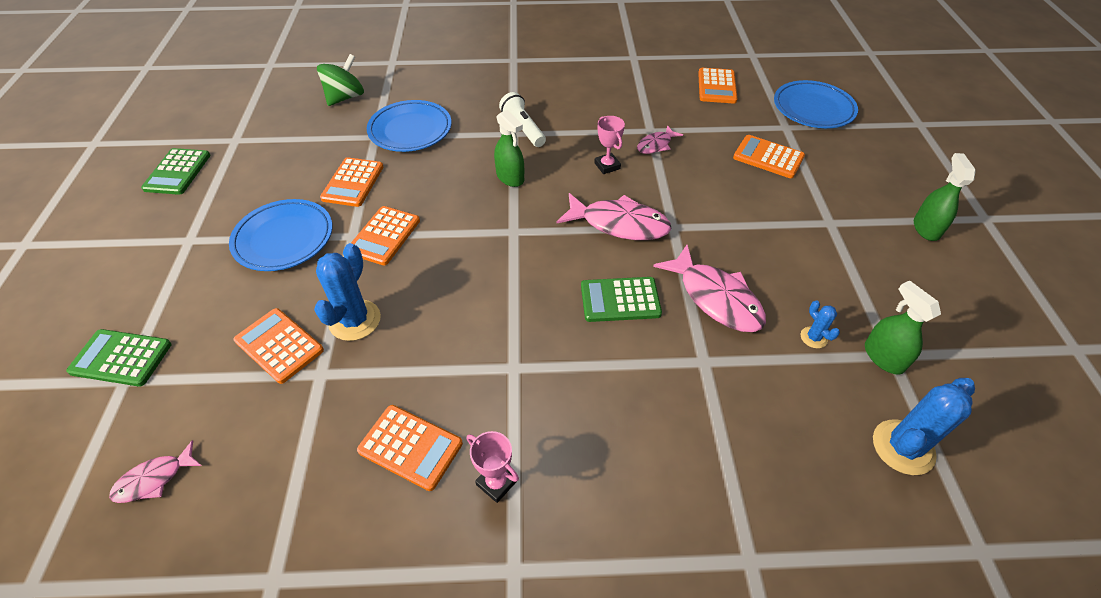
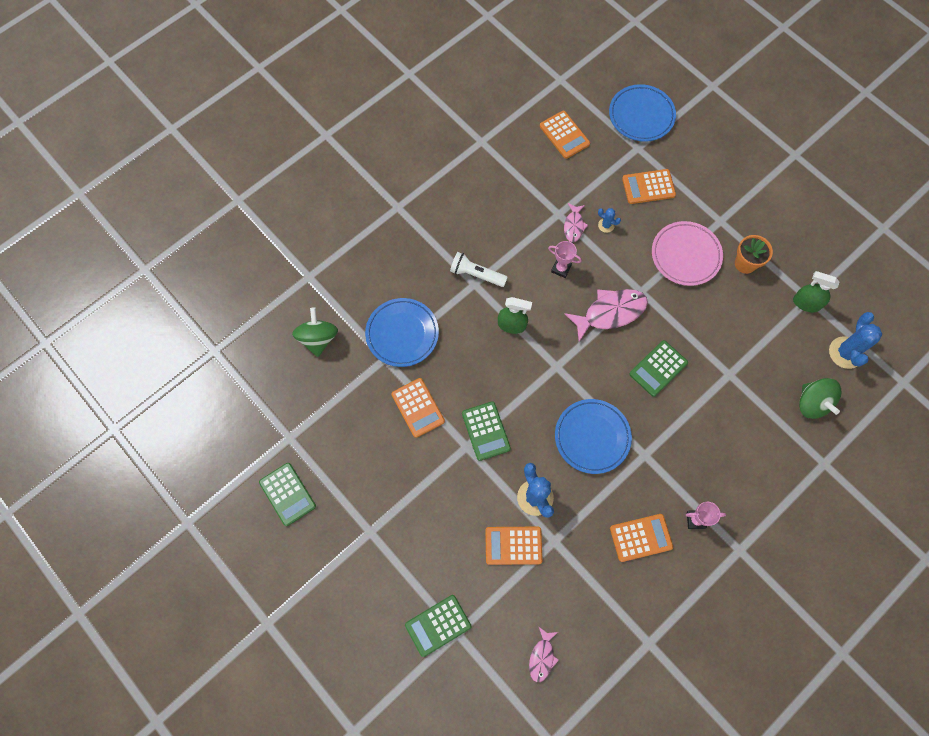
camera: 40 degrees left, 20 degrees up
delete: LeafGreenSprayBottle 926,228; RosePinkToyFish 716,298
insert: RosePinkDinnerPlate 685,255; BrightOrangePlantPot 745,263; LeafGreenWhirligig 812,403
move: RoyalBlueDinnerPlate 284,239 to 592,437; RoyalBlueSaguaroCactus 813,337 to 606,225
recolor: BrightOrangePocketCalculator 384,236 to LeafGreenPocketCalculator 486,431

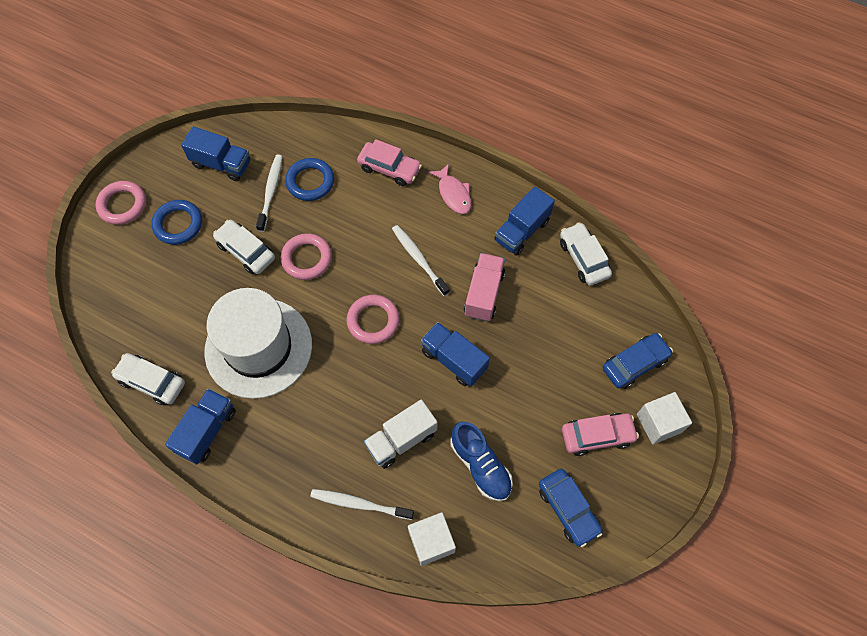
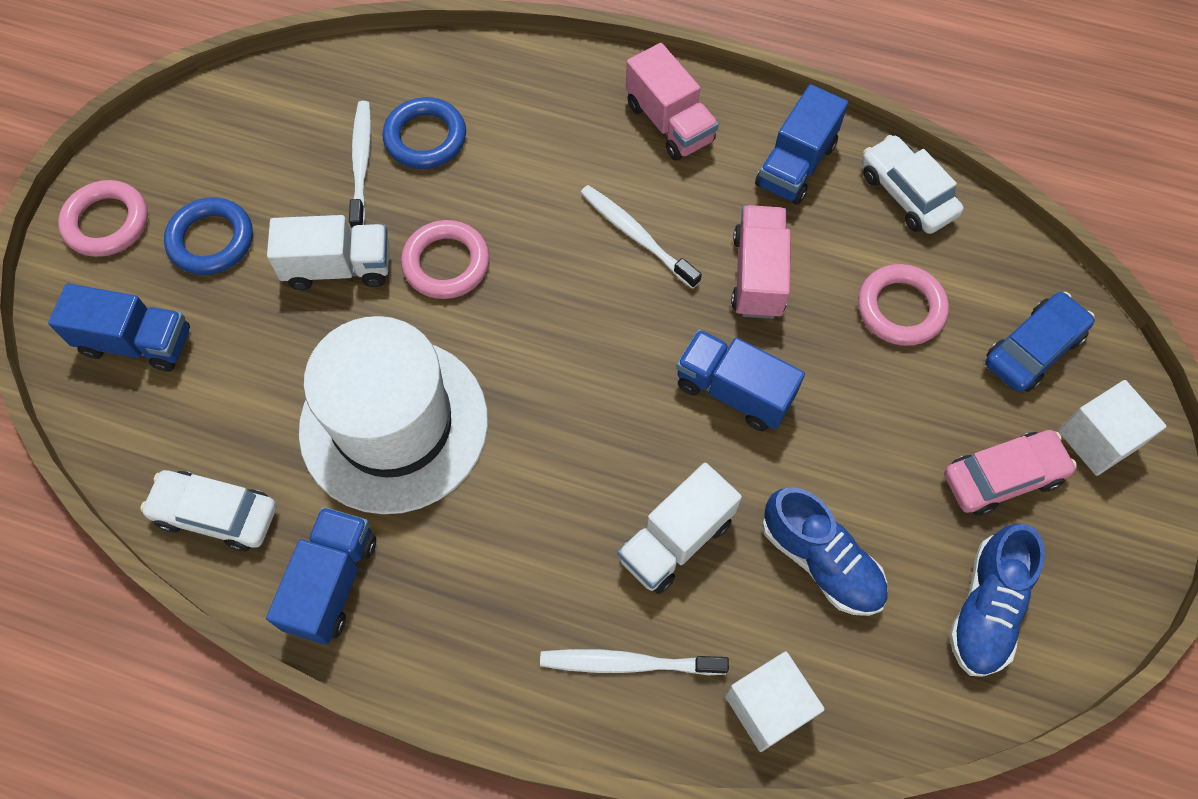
camera: 10 degrees left, 0 degrees up
delete: RosePinkAutomobile 389,168
move: RoyalBlueTruck 221,164 to 137,342; RosePinkTorus 373,321 to 900,308
replace: RosePinkToyFish 453,194 to RosePinkTruck 669,123; WhiteAutomobile 246,251 to WhiteTruck 338,267; RoyalBlueAutomobile 568,509 to RoyalBlueSneaker 986,608

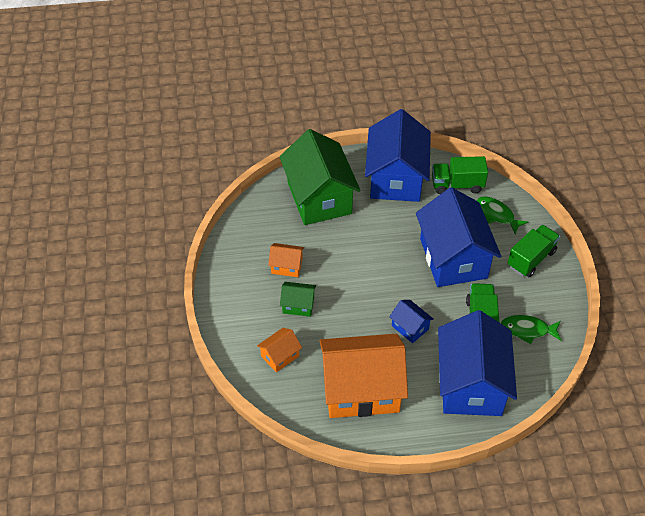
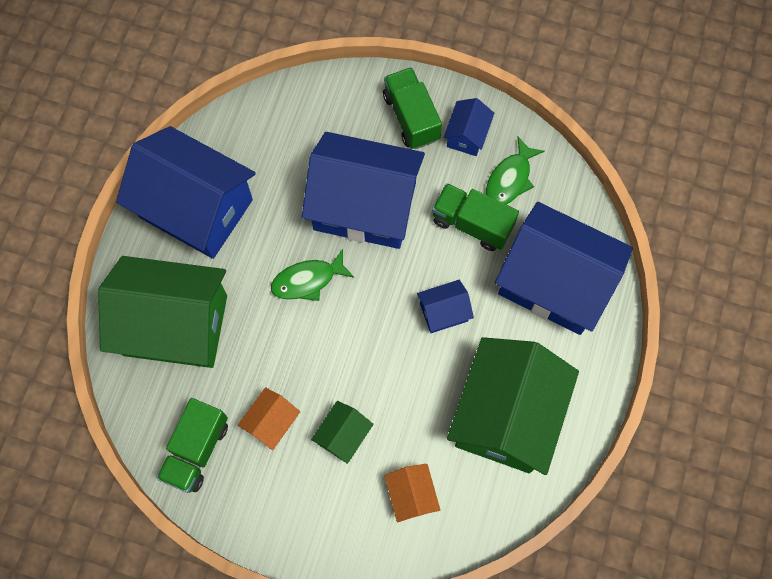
camera: 65 degrees left, 20 degrees up
insert: RoyalBlueToyHouse 467,135
move: LeafGreenTruck 457,185 to 196,450; LeafGreenToyFish 497,215 to 308,280
recolor: BrightOrangeToyHouse 361,389 to LeafGreenToyHouse 506,415

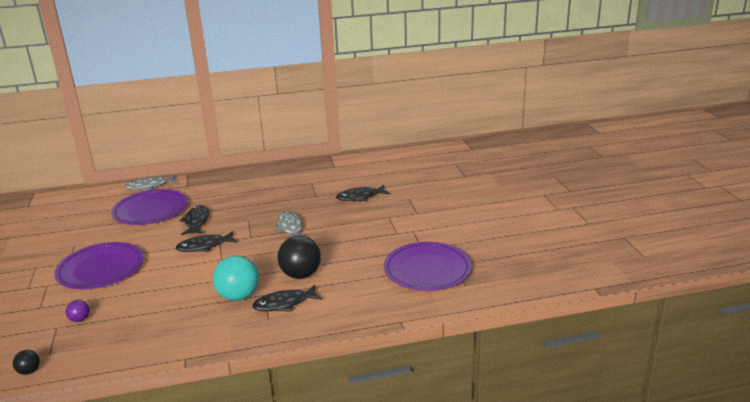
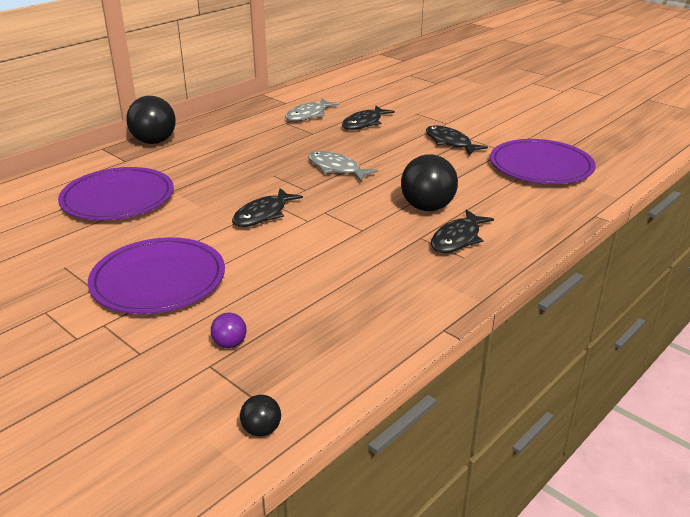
camera: 35 degrees left, 5 degrees up
delete: TurquoiseSphere 238,296
insert: EbonySphere 154,142
move: GreyToyFish 149,186 to 308,115; EbonyToyFish 196,221 to 450,142

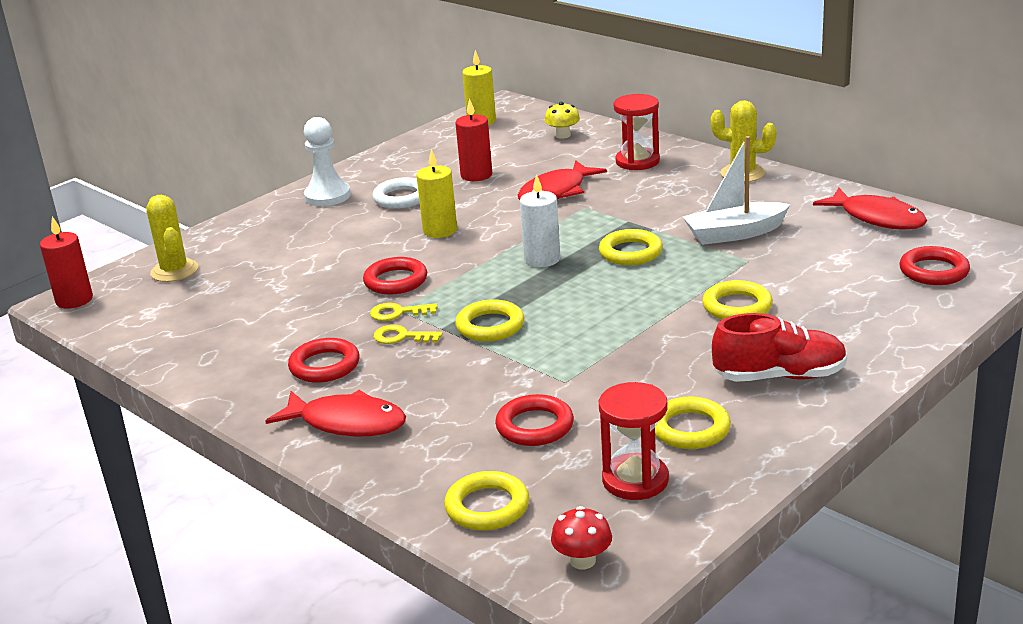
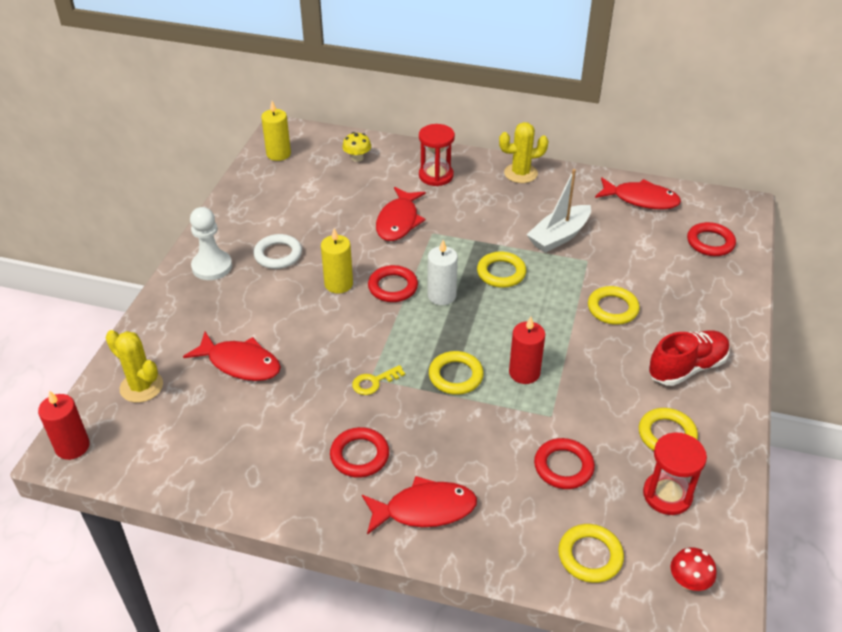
camera: 30 degrees left, 15 degrees up
delete: YellowKey 402,337
insert: CrimsonToyFish 240,363
move: CrimsonWaxCandle 476,175 to 524,373; CrimsonTorus 395,281 to 393,287

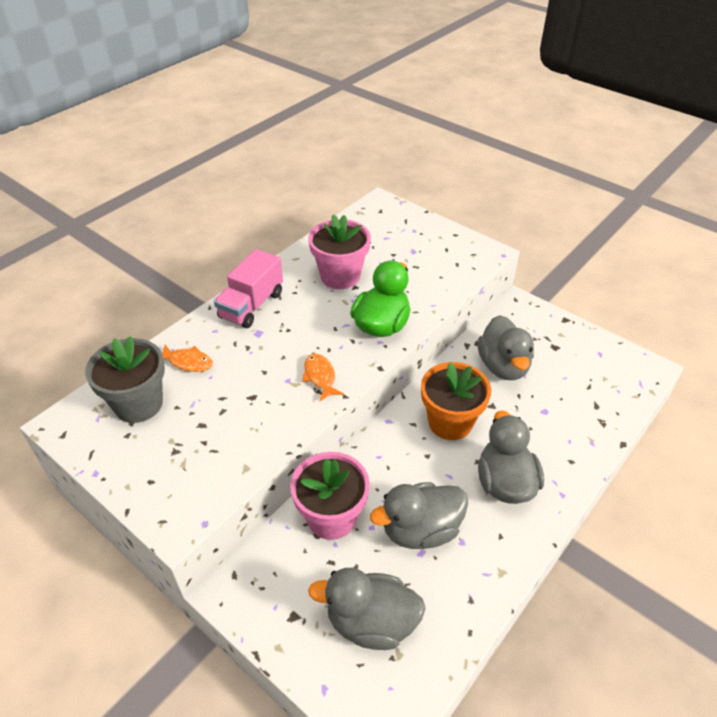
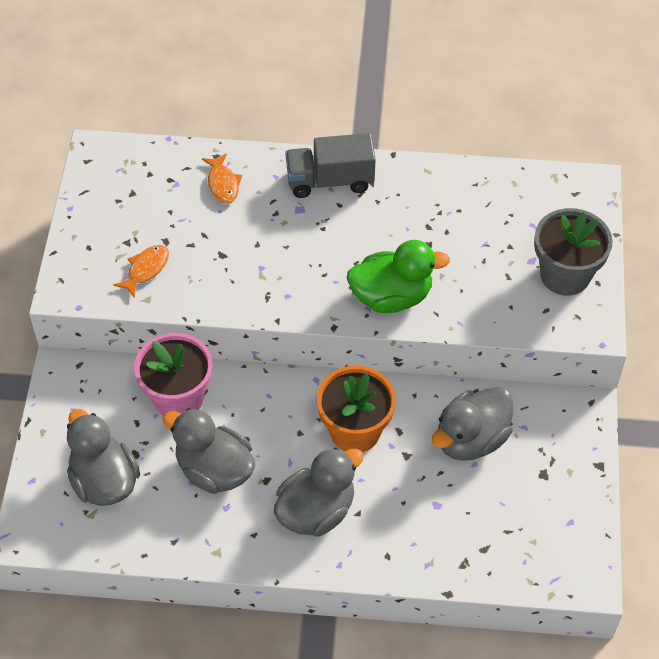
camera: 55 degrees right, 10 degrees up
delete: RosePinkPlantPot 340,276
move: GreyPlantPot 138,404 to 565,275; BrightOrangeToyFish 320,377 to 146,269
recolor: RosePinkTruck 251,305 to GreyTruck 330,180

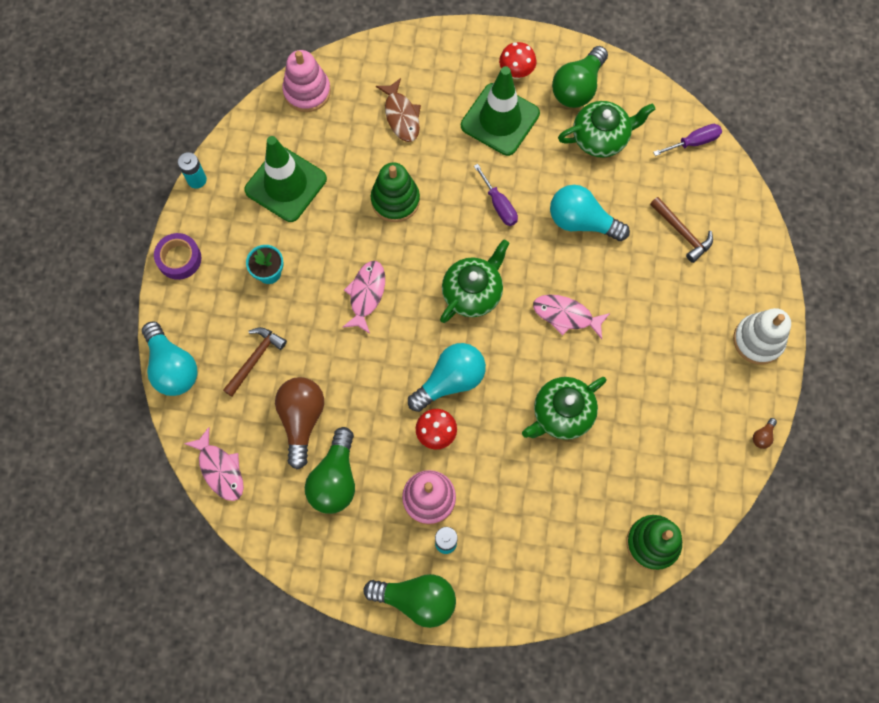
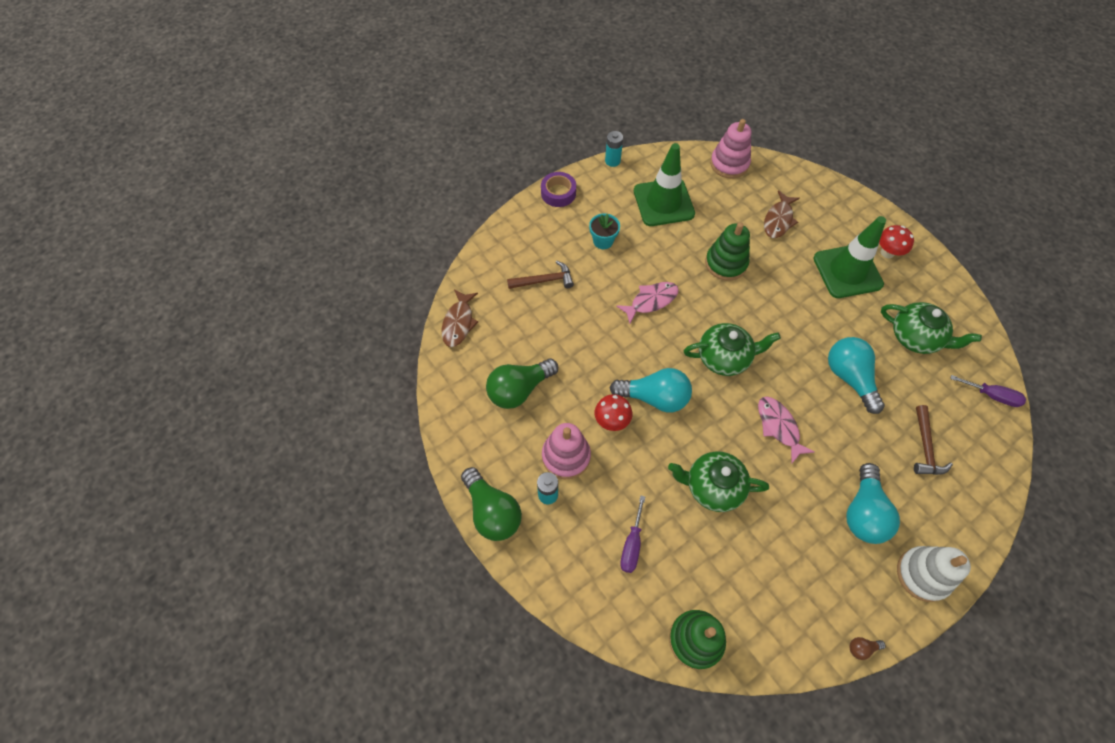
camera: 45 degrees right, 10 degrees down
delete: LeafGreenLightBulb 578,87; BrownLightBulb 302,420
move: RoyalPurpleScrewdriver 499,205 to 632,544; TurquoiseLightBulb 172,367 to 863,512
recolor: RosePinkToyFish 220,469 to BrownToyFish 459,323

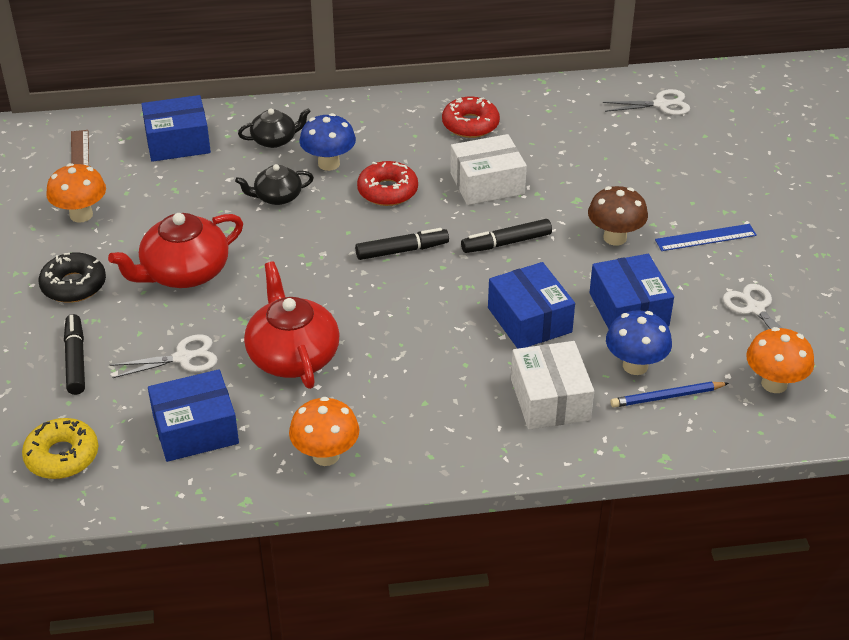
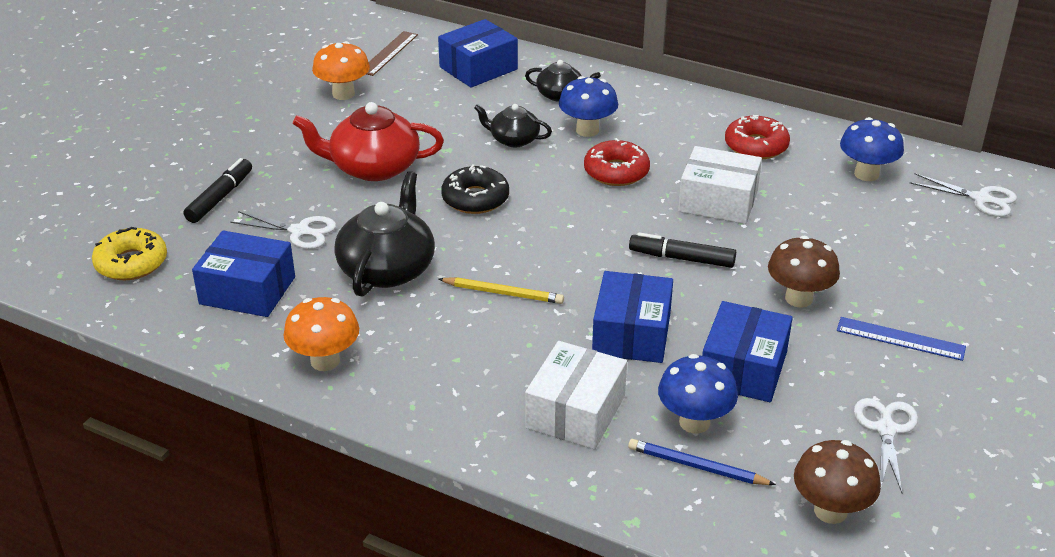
camera: 35 degrees right, 5 degrees down
delete: EbonyMarkerPen 401,250
insert: RoyalBlueToadstool 866,174; YellowPencil 503,293
move: EbonyGlazedDonut 74,285 to 475,198
recolor: CrimsonTeapot 293,355 to EbonyTeapot 387,269; BrightOrangeToadstool 774,384 to BrownToadstool 830,511
rotate: RoyalBlueBox 178,142 = 478,68 60 degrees counterclockwise

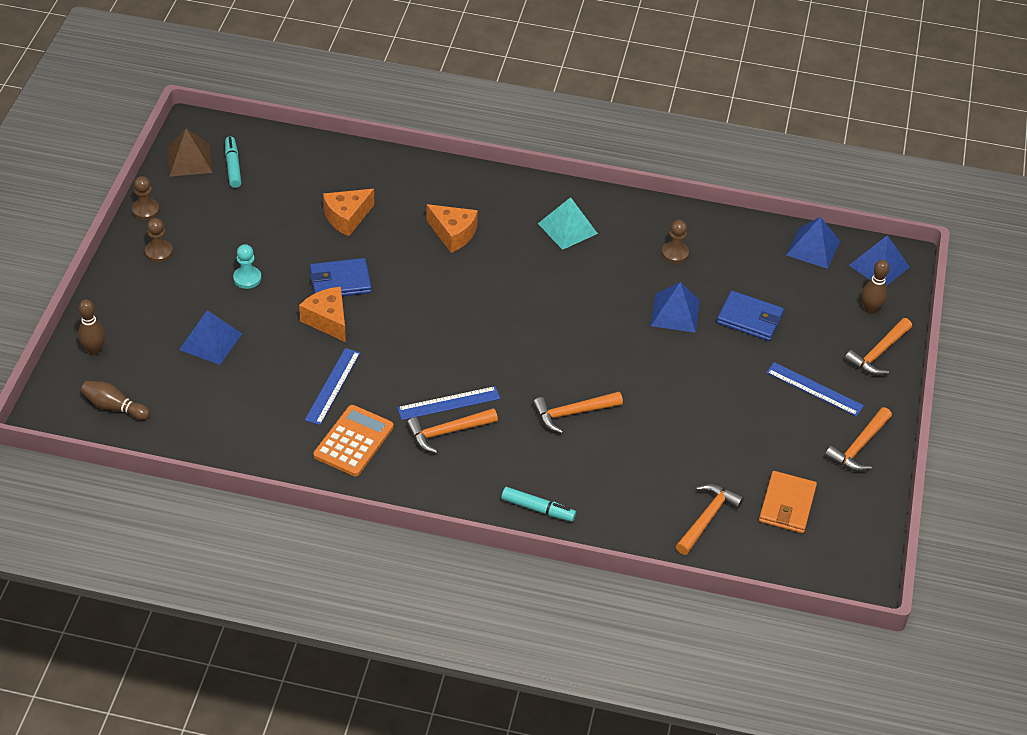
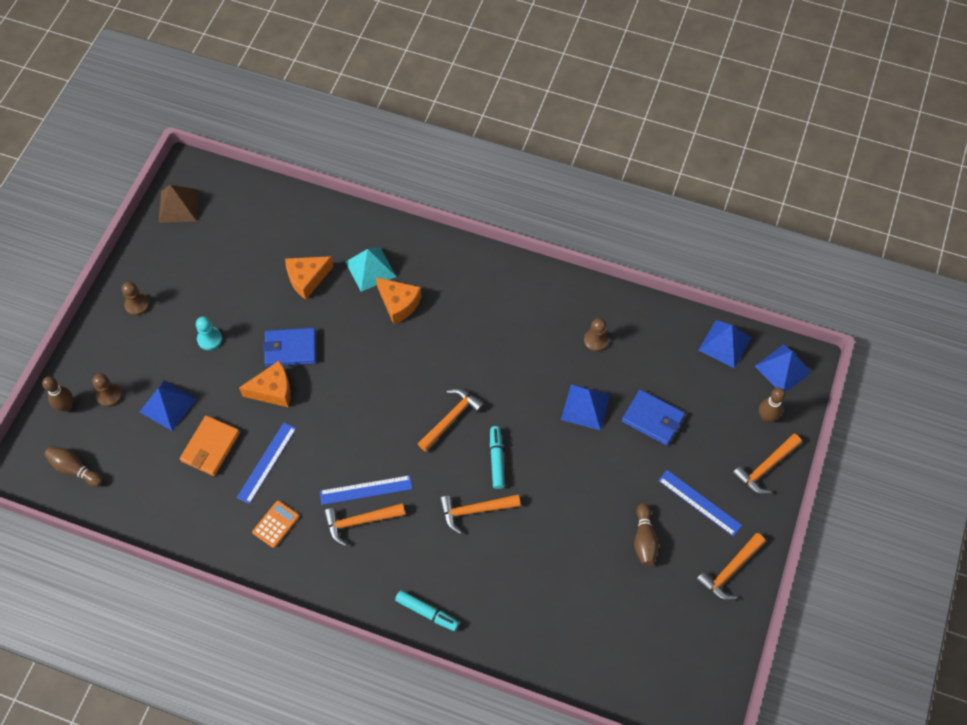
camera: 10 degrees right, 15 degrees up
insert: BrownBowlingPin 644,539
move: TurquoiseMarkerPen 233,166 to 497,459; BrownPawn 145,210 to 109,395; TurquoisePyramidShape 567,228 to 370,269; BrightOrangeBillfold 787,505 to 210,447; BrightOrangeCarpenter'sHammer 707,518 to 451,418
rotate: BrightOrangePieceOfCheese 327,320 = 273,390 105 degrees clockwise
resize: BrightOrangePocketCalculator 353,441 = 276,524 x0.62

